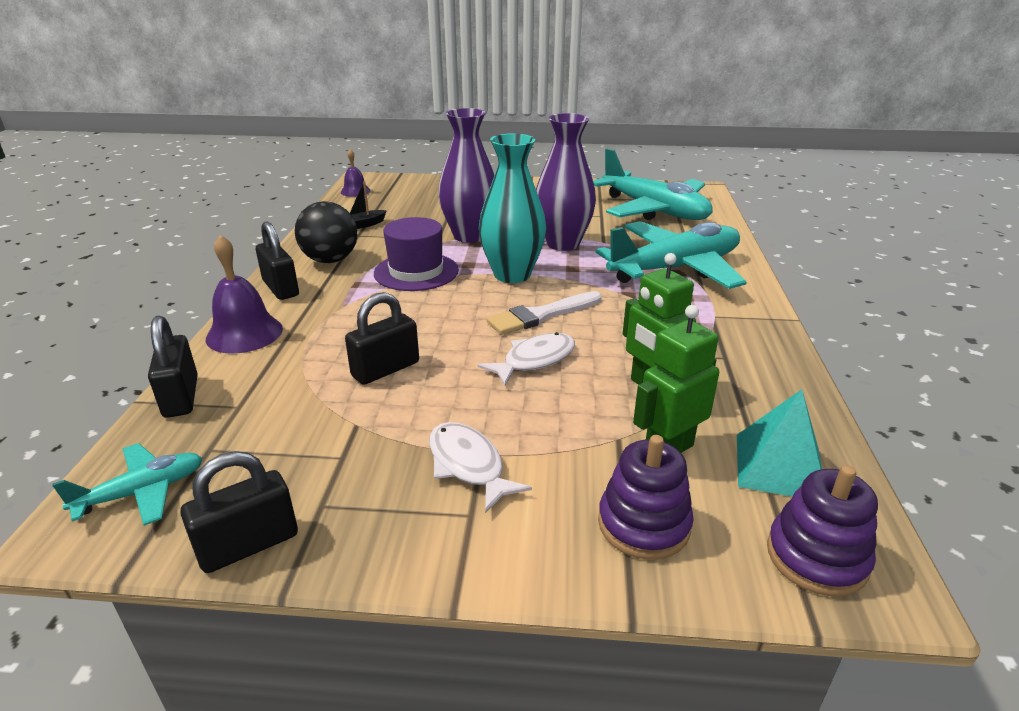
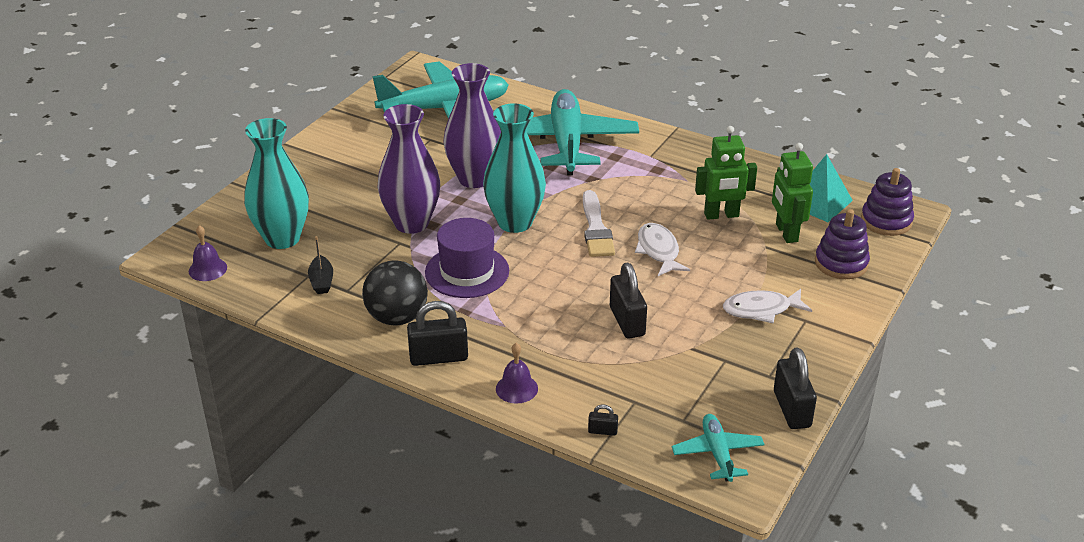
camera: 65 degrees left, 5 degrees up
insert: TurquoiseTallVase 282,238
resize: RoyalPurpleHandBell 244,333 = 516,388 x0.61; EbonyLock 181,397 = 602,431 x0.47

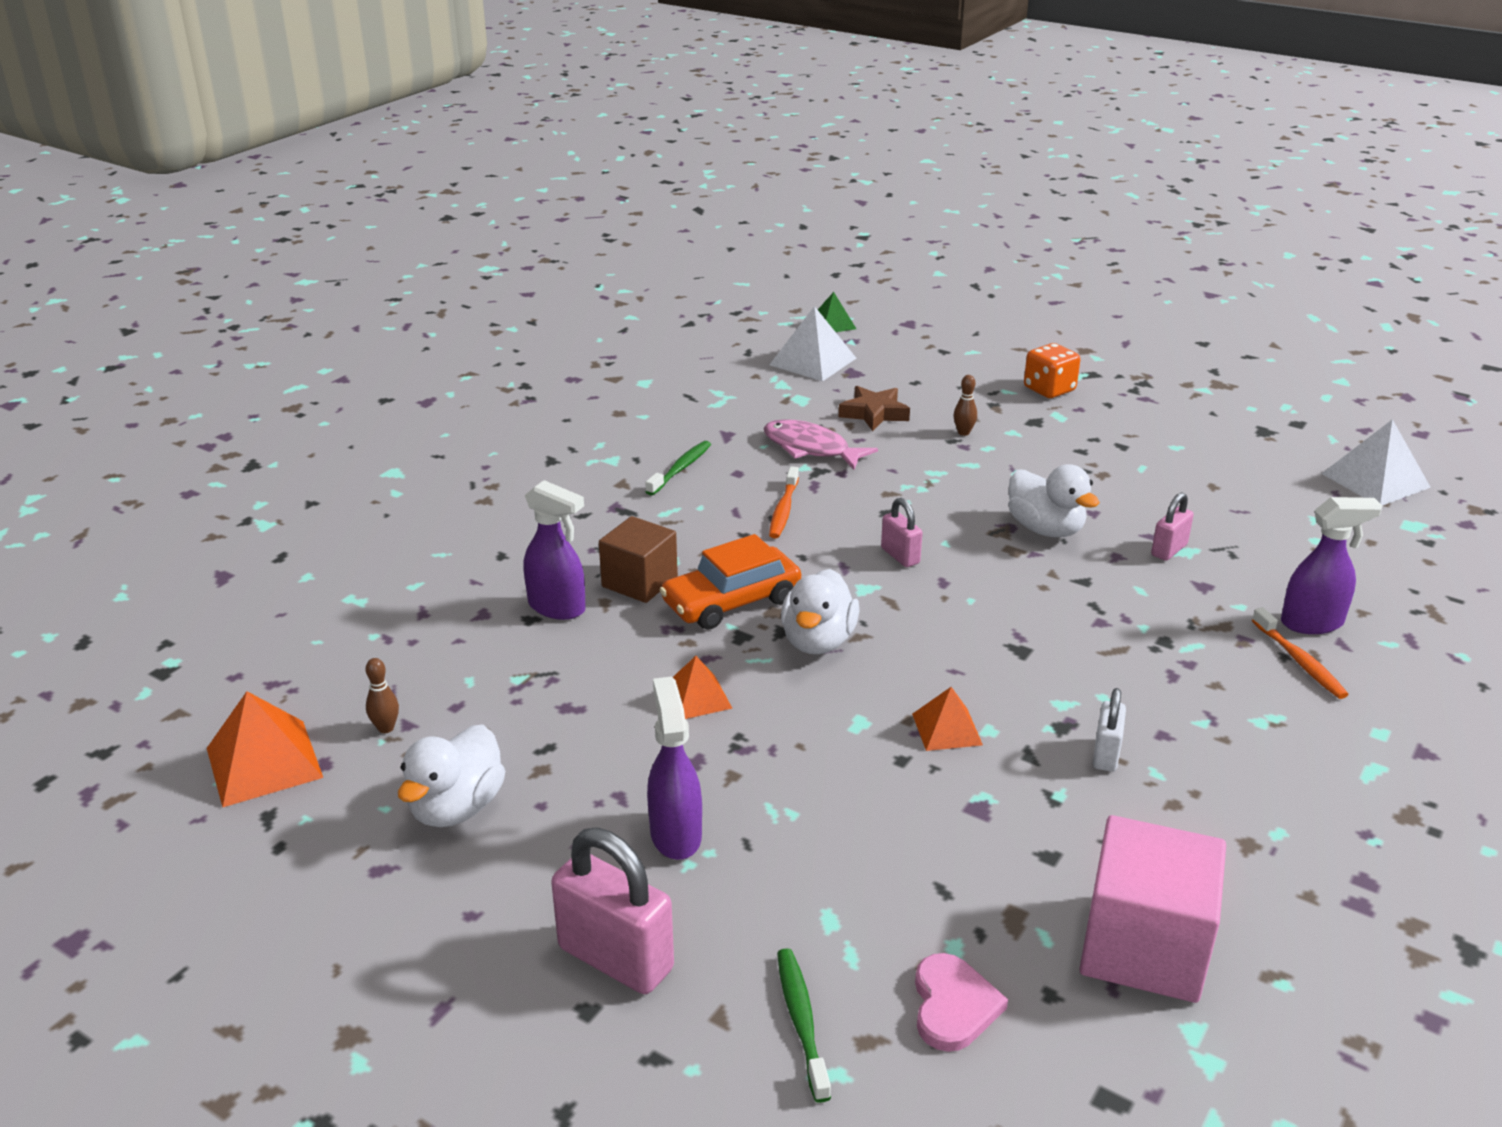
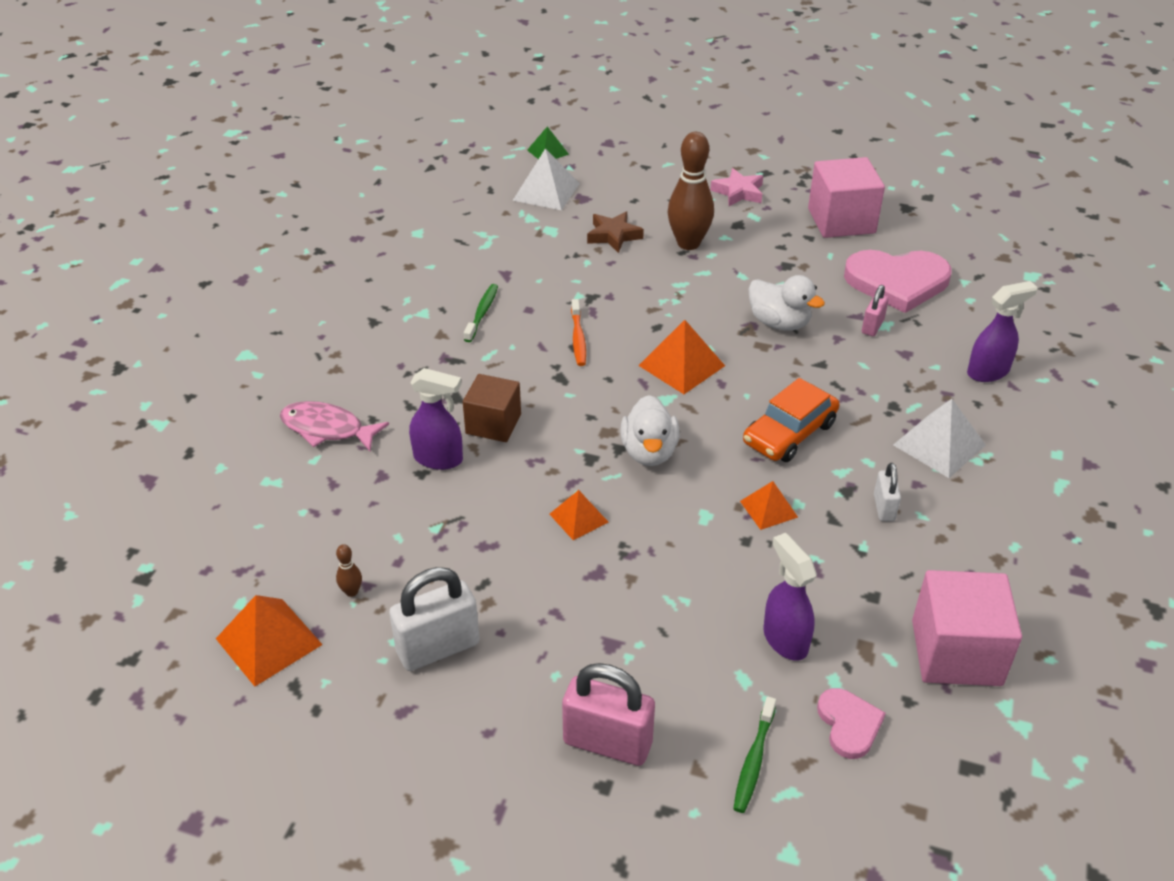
camera: 15 degrees left, 10 degrees up
delete: BrightOrangeToothbrush 1299,661
insert: RosePinkBlock 841,221; RosePinkLoveHeart 897,282
move: RosePinkToyFish 810,448 to 327,429; WhitePyramidShape 1375,480 to 939,445; BrightOrangeAutomobile 731,601 to 789,433; RoyalPurpleSprayBottle 675,834 to 785,639
replace: BrightOrangeGameDie 1049,389 to RosePinkStarShape 738,192; RosePinkLock 900,556 to BrightOrangePyramidShape 681,365; WhiteDuck 457,808 to WhiteLock 438,648
rotate: LeafGreenToothbrush 801,1022 = 754,760 135 degrees counterclockwise
resize: BrownBowlingPin 963,432 = 688,243 x2.45

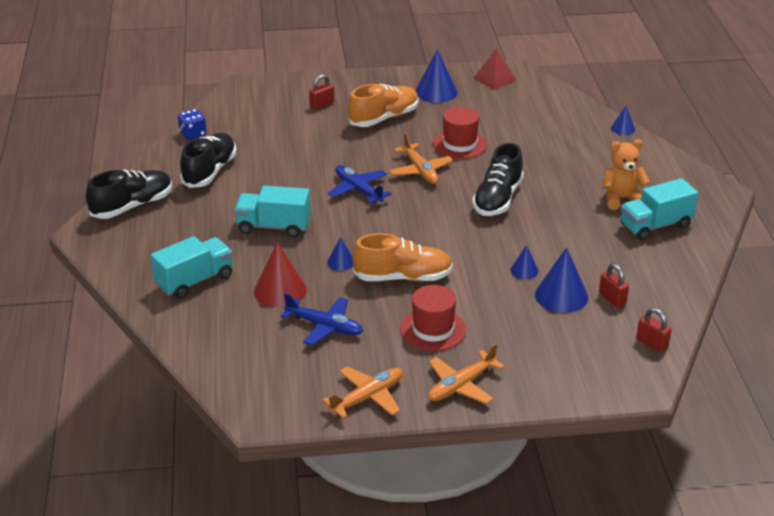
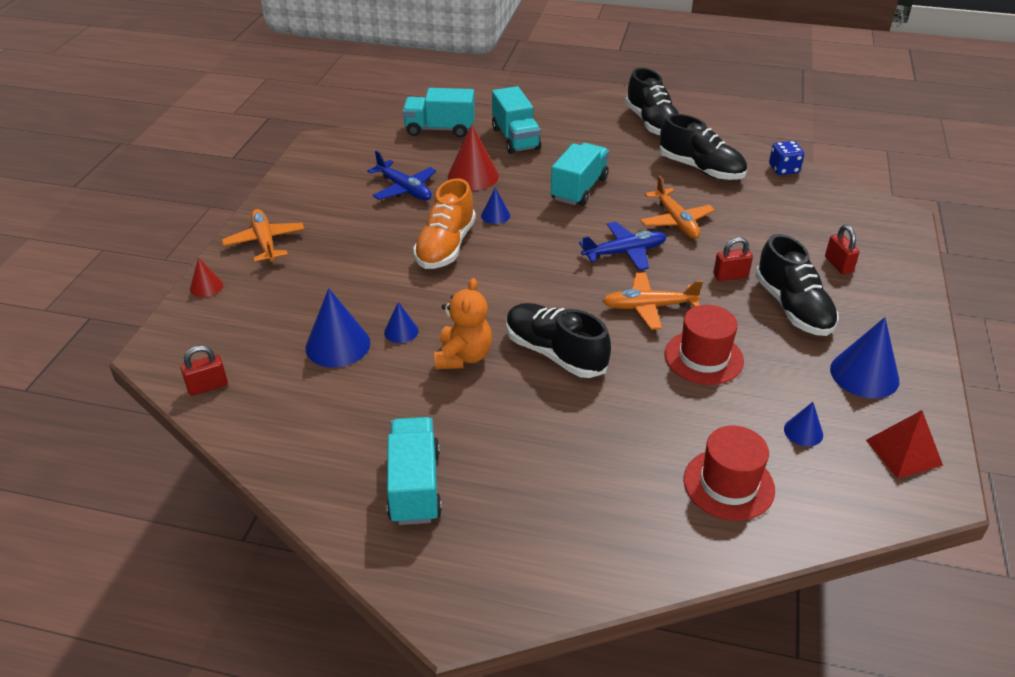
camera: 110 degrees right, 5 degrees up
insert: TurquoiseTruck 440,129; CrimsonSolidCone 206,287
move: RoyalBlueSolidCone 623,129 to 803,432; BrightOrangeTeddyBear 621,199 to 463,356; CrimsonLock 612,299 to 730,276; CrimsonHat 433,329 to 728,484; BrightOrangePlane 367,397 to 676,221
recolor: BrightOrangeSneaker 384,118 to EbonySneaker 792,307
rotate: RoyalBluePlane 324,326 = 404,189 90 degrees counterclockwise

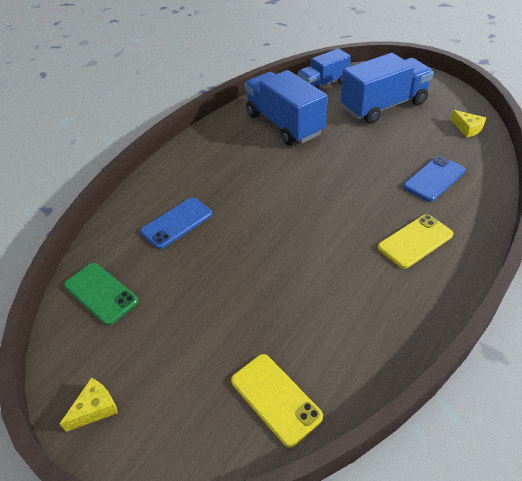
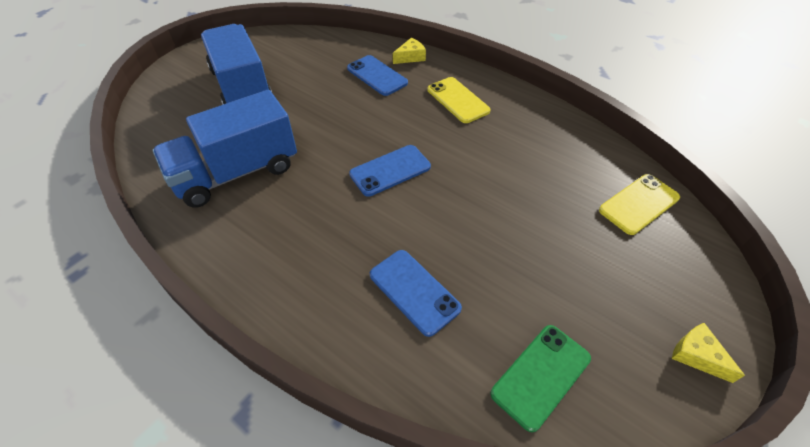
camera: 90 degrees left, 5 degrees up
delete: RoyalBlueTruck 323,84
insert: RoyalBlueMobilePhone 390,170
move: YellowPieceOfCheese 467,128 to 410,57

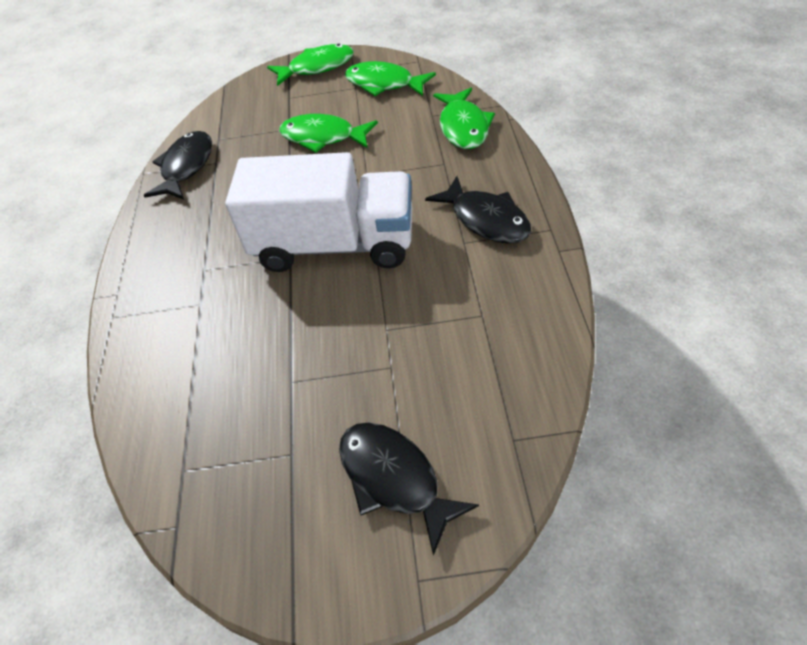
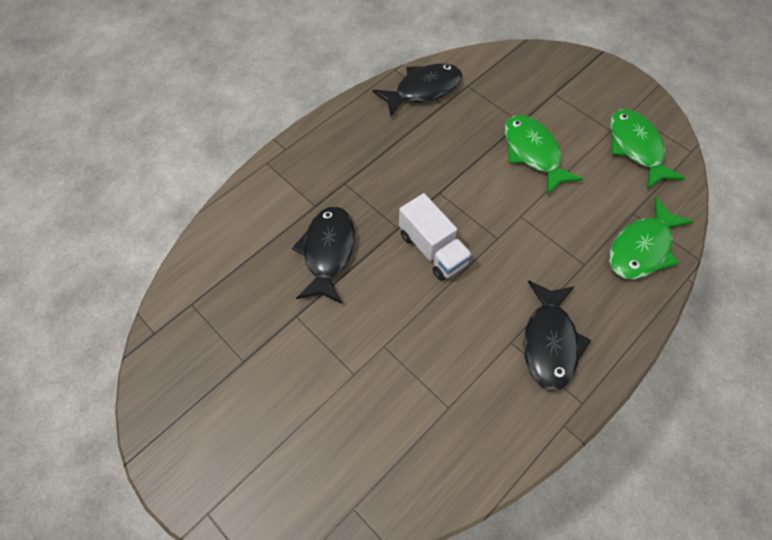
camera: 45 degrees right, 10 degrees up
delete: LeafGreenToyFish 317,67
move: EbonyToyFish 394,479 to 328,252
resize: WhiteTruck 334,245 = 432,249 x0.52

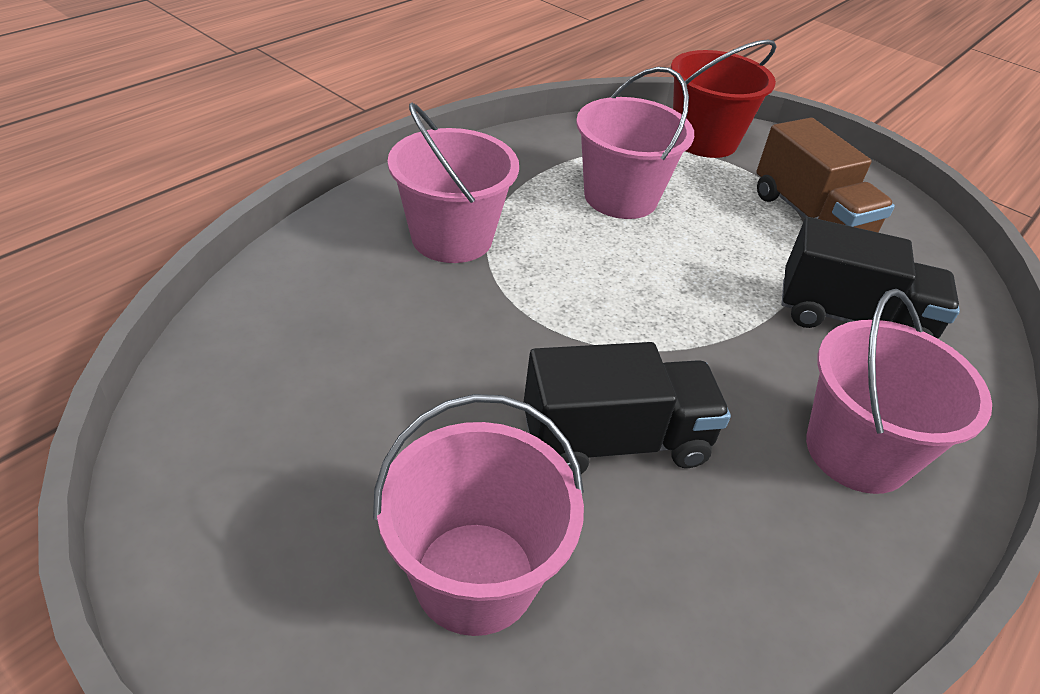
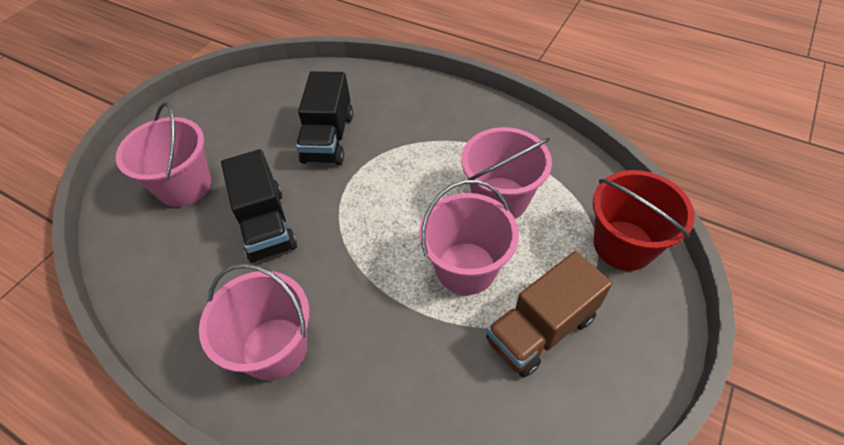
camera: 85 degrees right, 10 degrees up
move: RosePinkBucket 452,237 to 466,268; EbonyTruck 851,318 to 328,138

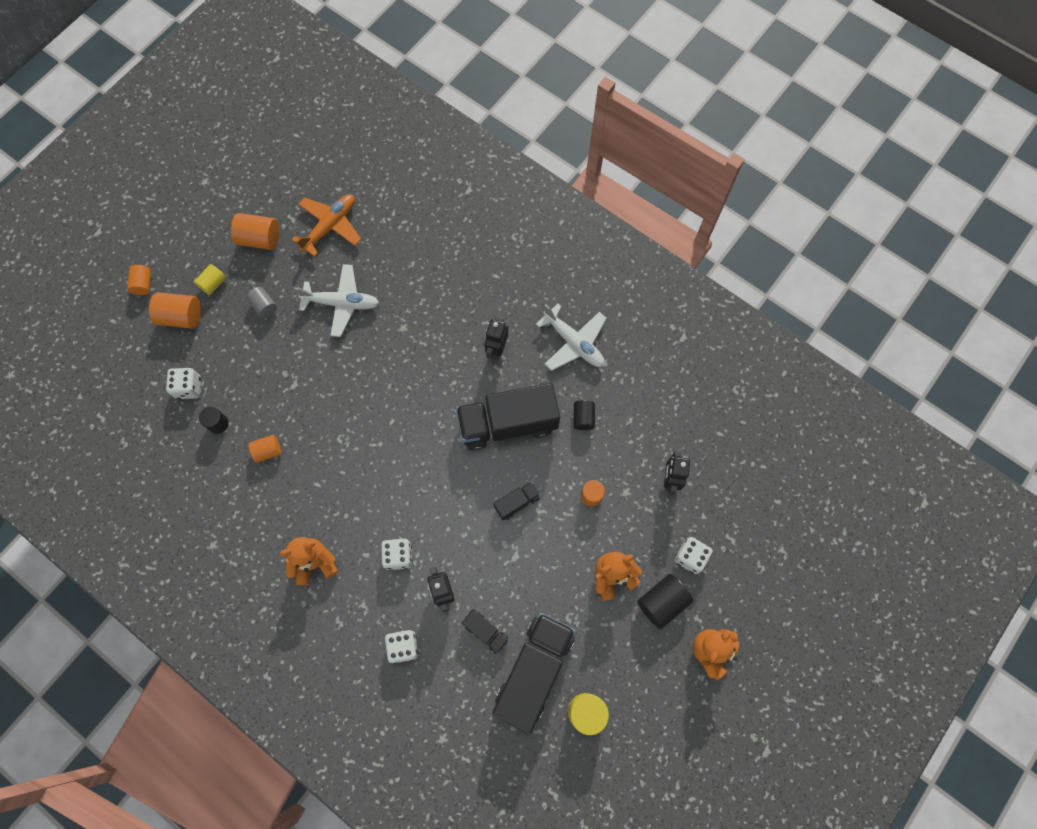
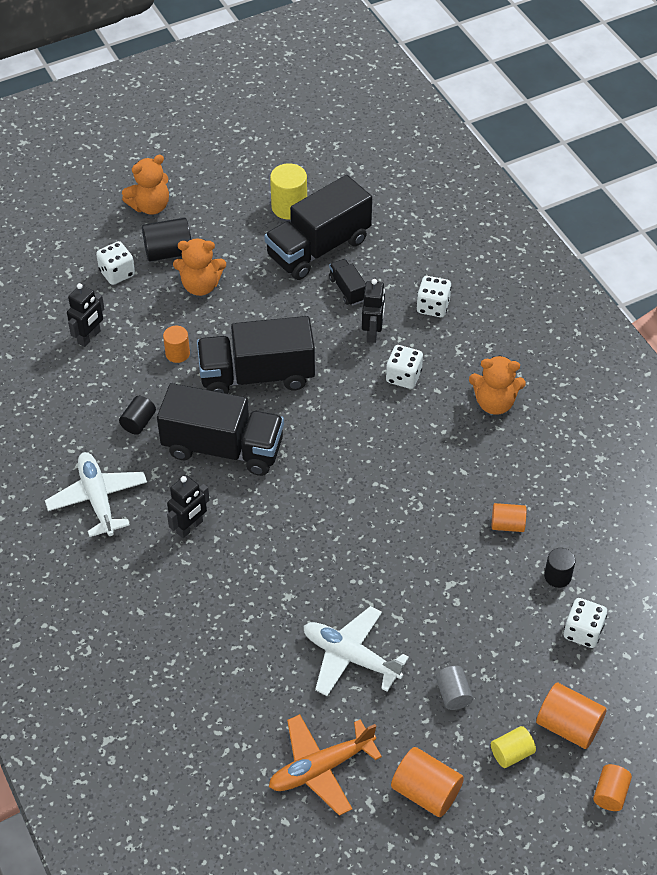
camera: 155 degrees left, 20 degrees down
resize: EbonyTruck 517,503 = 257,376 x2.20

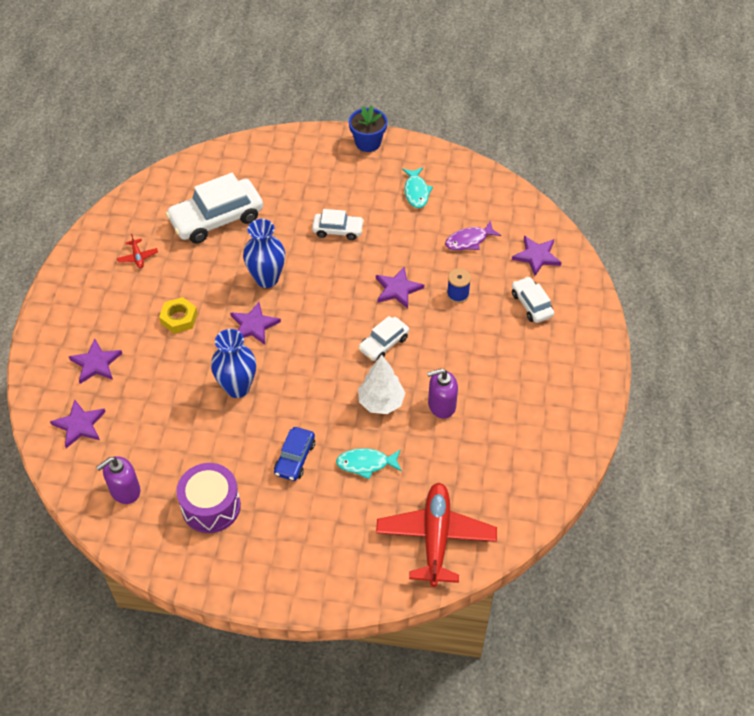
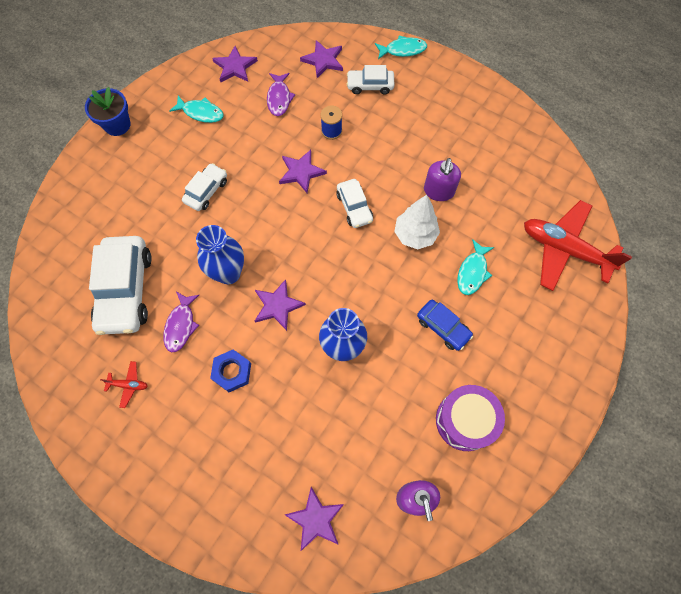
camera: 65 degrees left, 15 degrees up
insert: TurquoiseToyFish 403,50; RoyalPurpleToyFish 181,325
move: RoyalPurpleStarShape 96,363 to 235,67
recolor: YellowHexagonNut 179,318 to RoyalBlueHexagonNut 232,372

